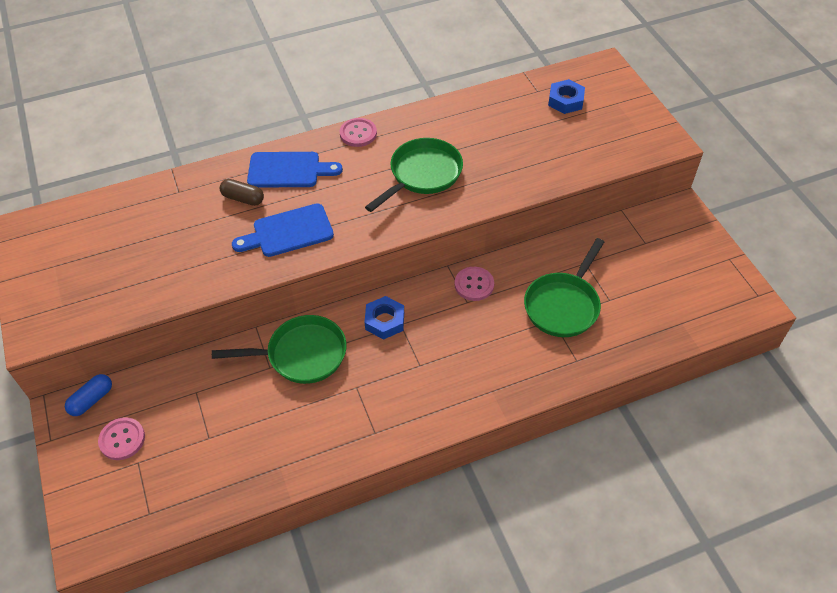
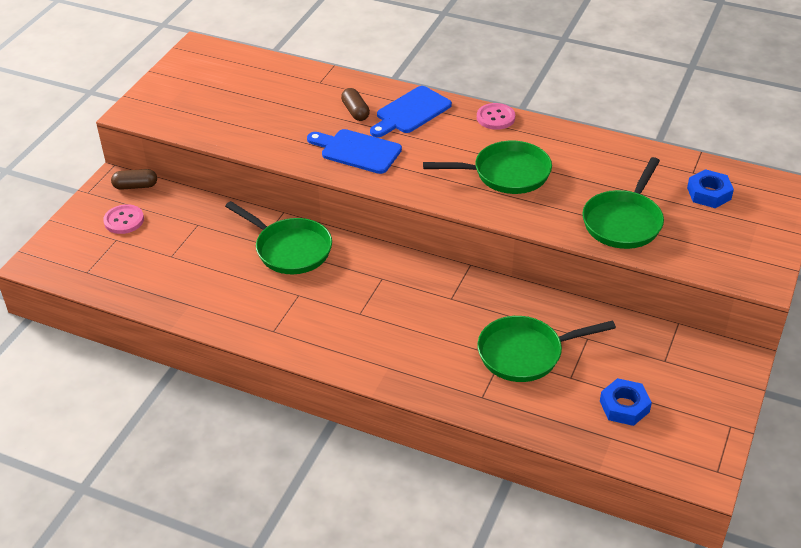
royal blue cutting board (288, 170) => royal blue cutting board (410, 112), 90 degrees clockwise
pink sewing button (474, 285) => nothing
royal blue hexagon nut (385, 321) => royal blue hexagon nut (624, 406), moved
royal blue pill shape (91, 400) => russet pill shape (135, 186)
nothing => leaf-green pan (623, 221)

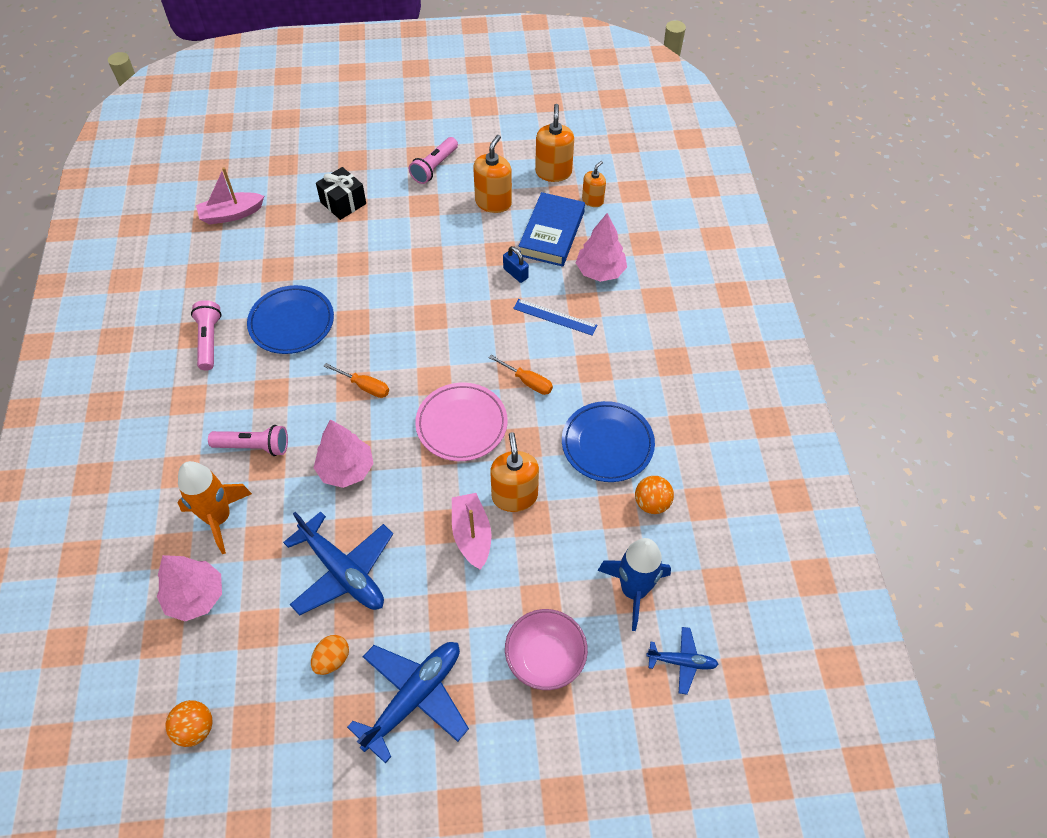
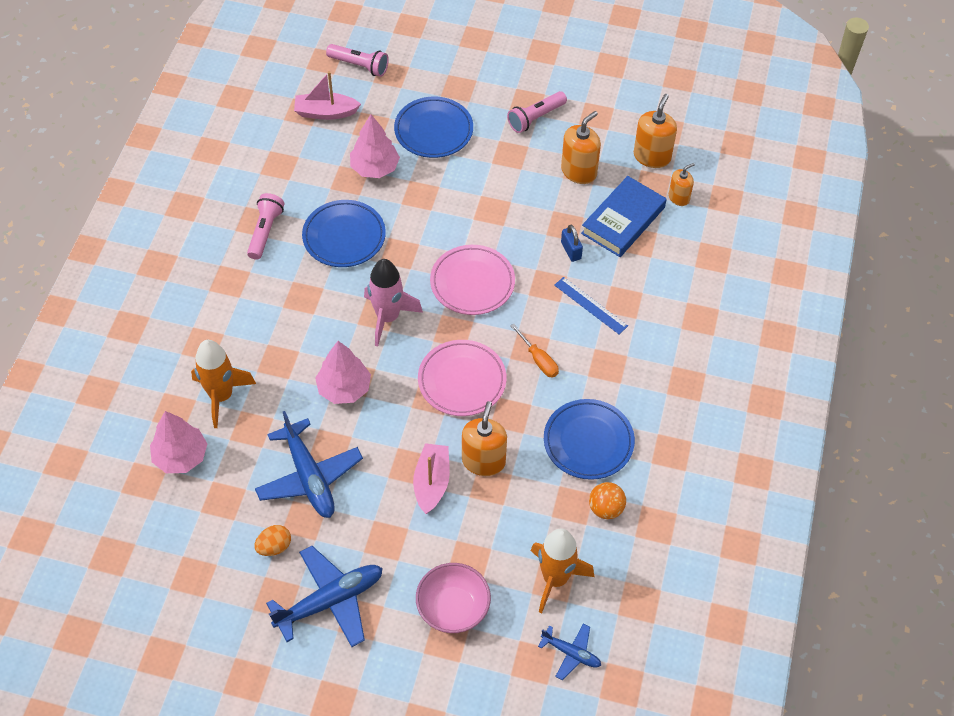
black wrapped gift (343, 203) => royal blue plate (433, 130)
pink fir tree (600, 271) => pink fir tree (375, 168), moved
bright orange hand screwdriver (364, 386) => pink rocket (388, 317)
pink flashlight (254, 446) => pink flashlight (359, 66), moved
royal blue rocket (633, 590) => bright orange rocket (555, 579)
bright orange ball (195, 728) => nothing
nothing => pink plate (472, 283)

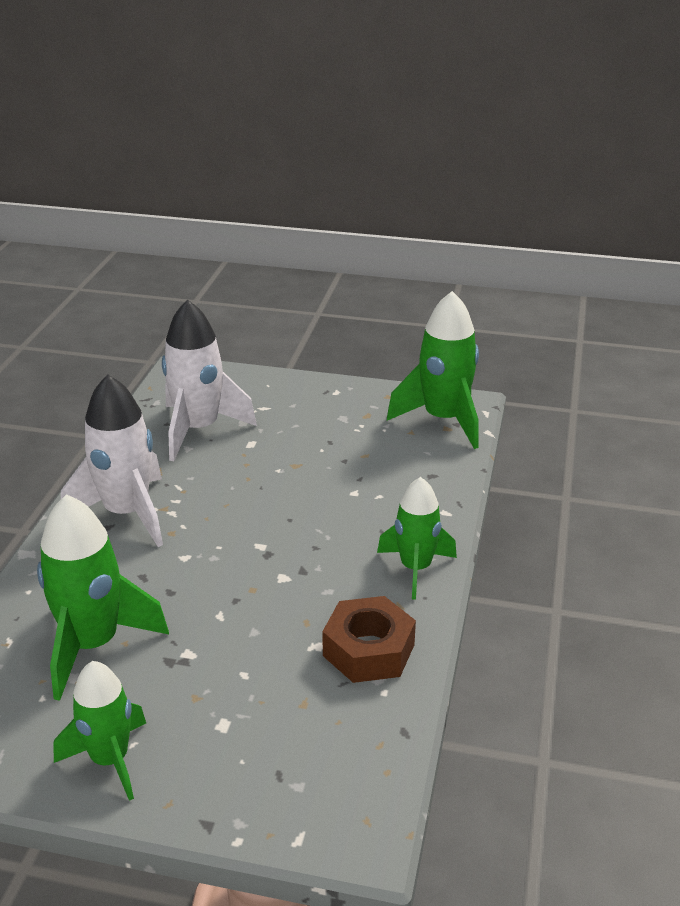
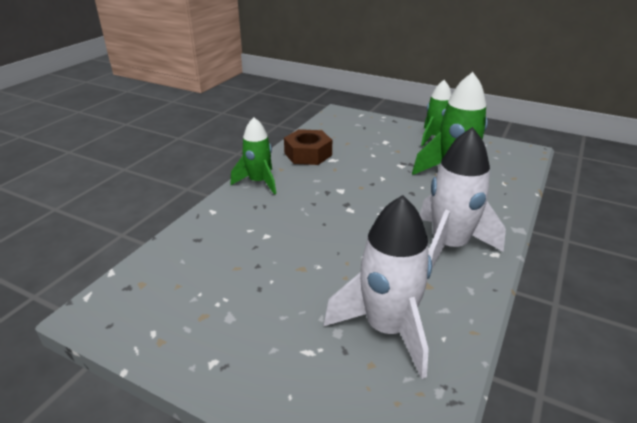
leaf-green rocket (444, 420) => nothing

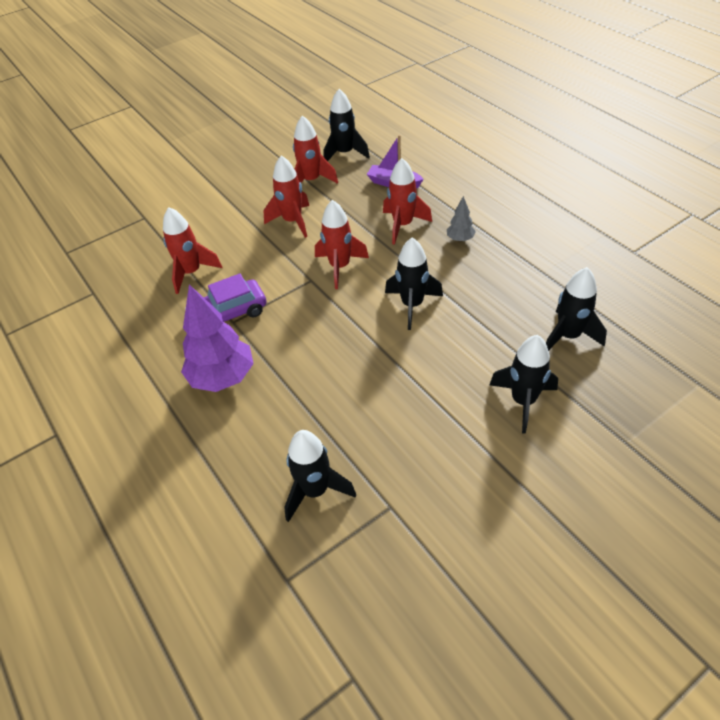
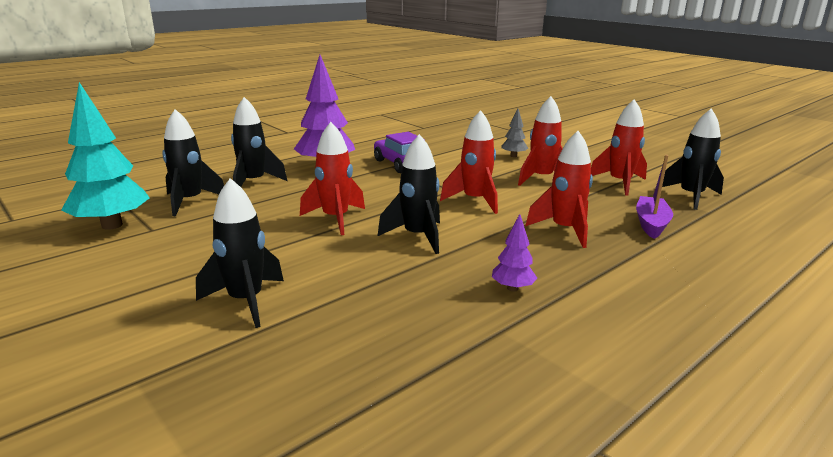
gray fir tree (460, 239) => gray fir tree (513, 156), moved
red rocket (191, 273) => red rocket (335, 219), moved
black rocket (568, 336) => black rocket (253, 183), moved
nothing => teal fir tree (112, 225)
nothing => royal purple fir tree (512, 288)

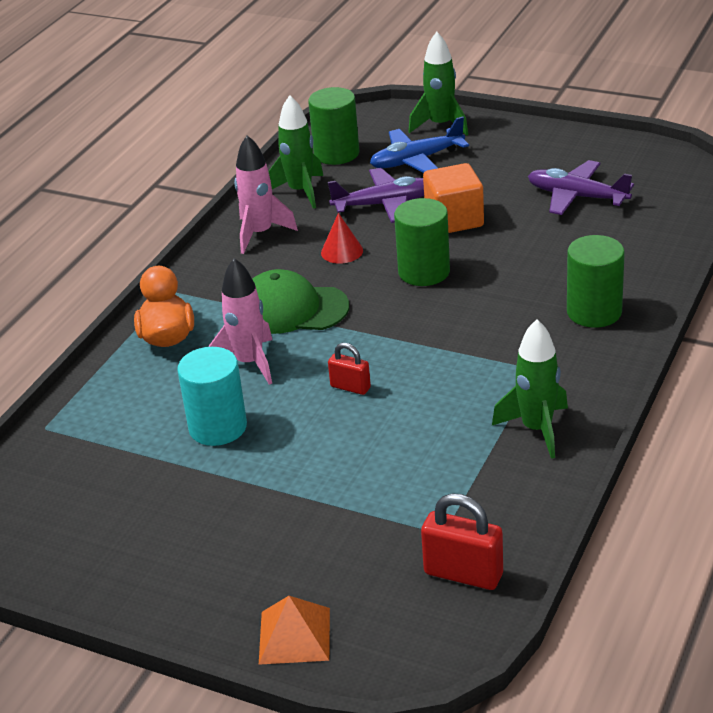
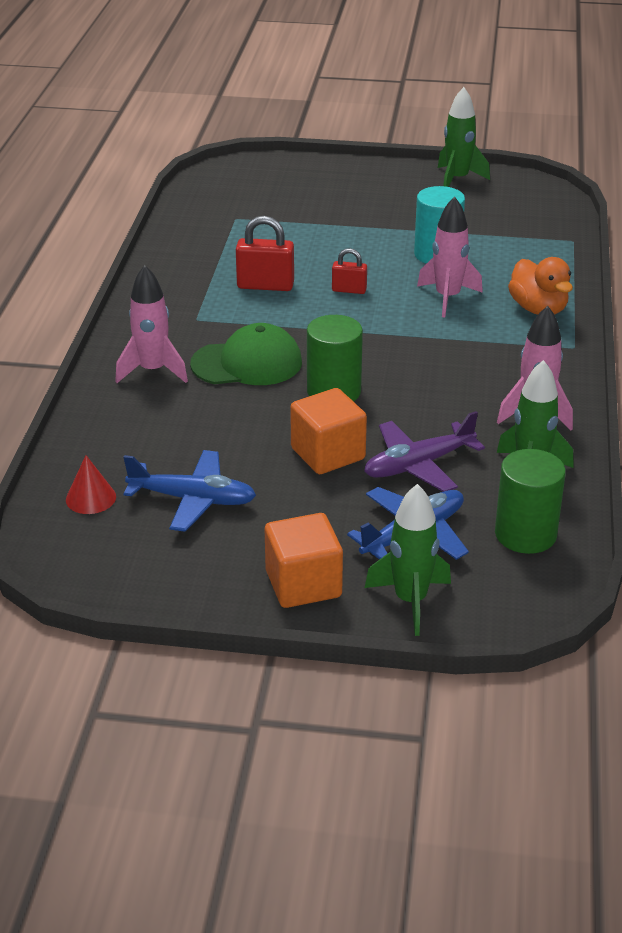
royal purple aeroplane (577, 197) => royal blue aeroplane (193, 500)
red cone (342, 251) => red cone (90, 498), moved
leaf-green cylinder shape (594, 312) => pink rocket (153, 371)
leaf-green peaked cap (292, 309) => leaf-green peaked cap (247, 363), moved
leaf-green rocket (537, 429) => leaf-green rocket (457, 179), moved
red padlock (463, 574) => red padlock (265, 285), moved
bright orange pyramid (294, 635) => nothing
nothing => bright orange cube (303, 584)

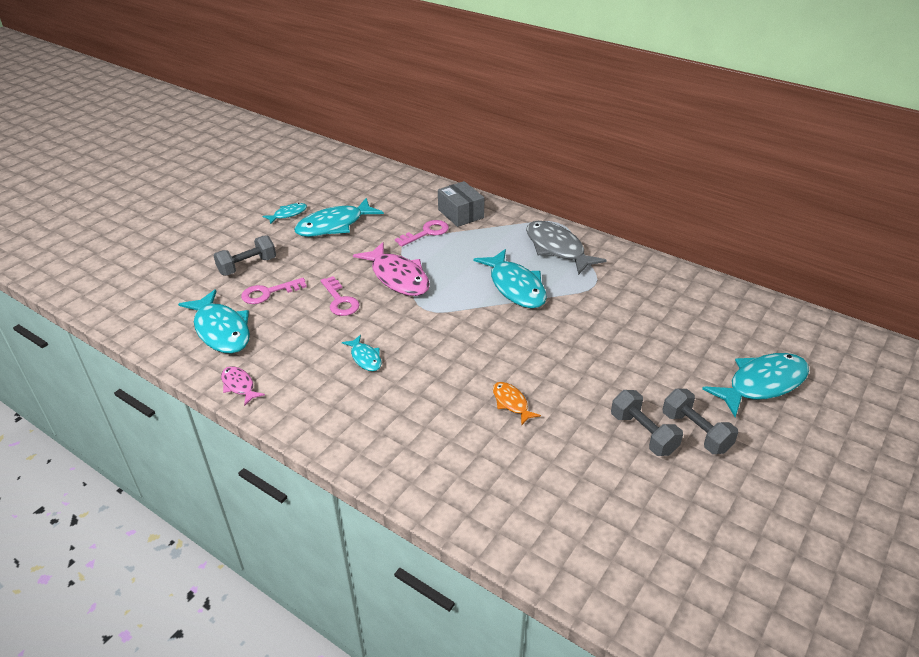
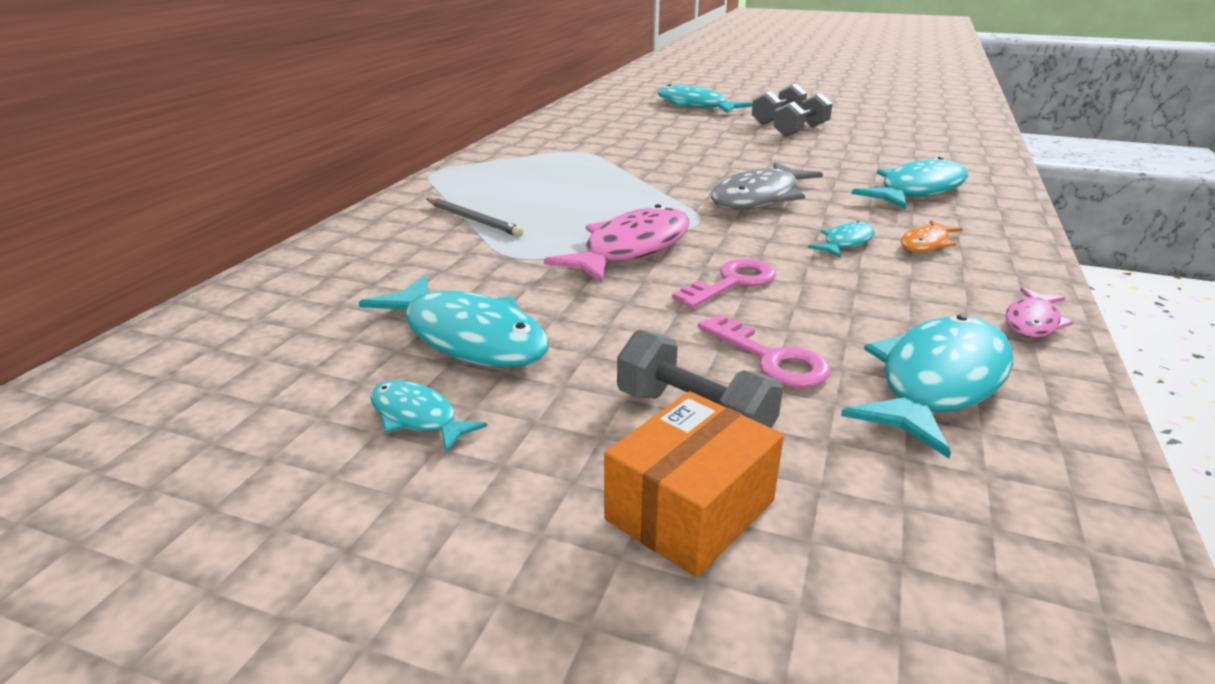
gray parcel (461, 214) => nothing
pink latchkey (426, 233) => nothing
gray fish (557, 248) => gray fish (759, 198), moved
teal fish (515, 287) => teal fish (917, 190), moved
bright orange fish (511, 403) => bright orange fish (926, 243), moved
nothing => gray lead pencil (474, 220)
nothing => bright orange parcel (690, 510)

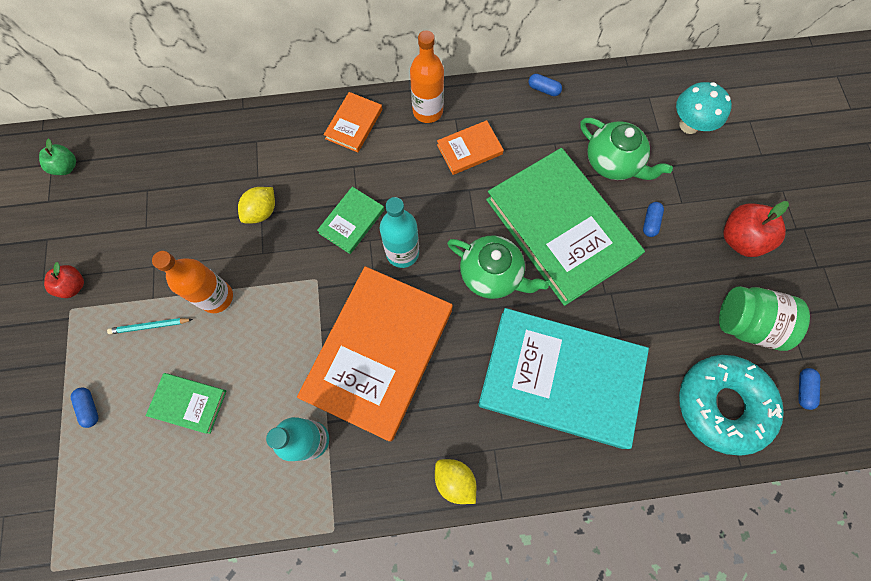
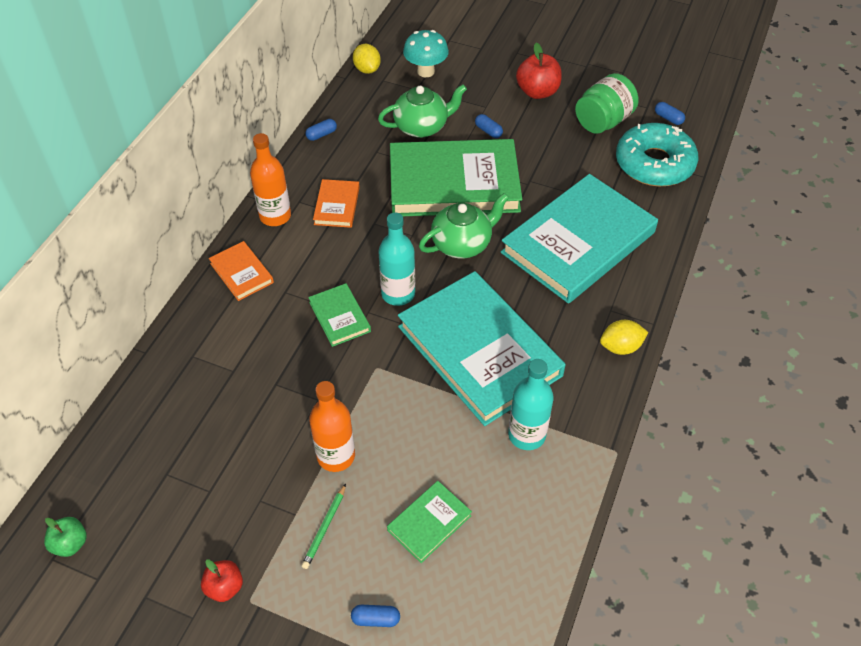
yellow citrus fruit (262, 212) => yellow citrus fruit (367, 69), moved
bright orange book (379, 353) => teal book (479, 351)
teal lead pencil (150, 326) => leaf-green lead pencil (324, 528)

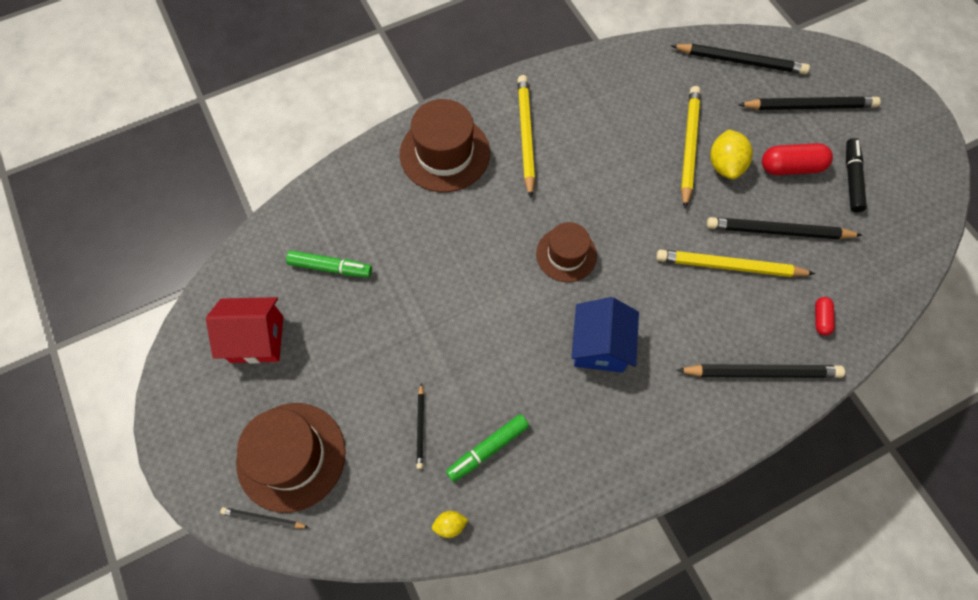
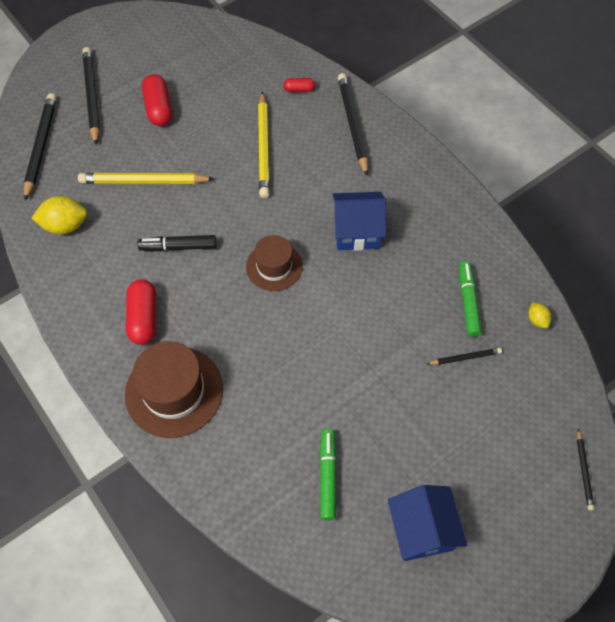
yellow lead pencil (525, 135) => red pill shape (143, 318)
yellow citrus fruit (725, 165) => yellow citrus fruit (65, 225), moved
black marker pen (851, 179) => black marker pen (178, 247), moved
black lead pencil (778, 231) => nothing
red house (256, 339) => royal blue house (421, 530)
russet tall hat (291, 456) => nothing
leaf-green marker pen (488, 449) => leaf-green marker pen (468, 302), 135 degrees counterclockwise

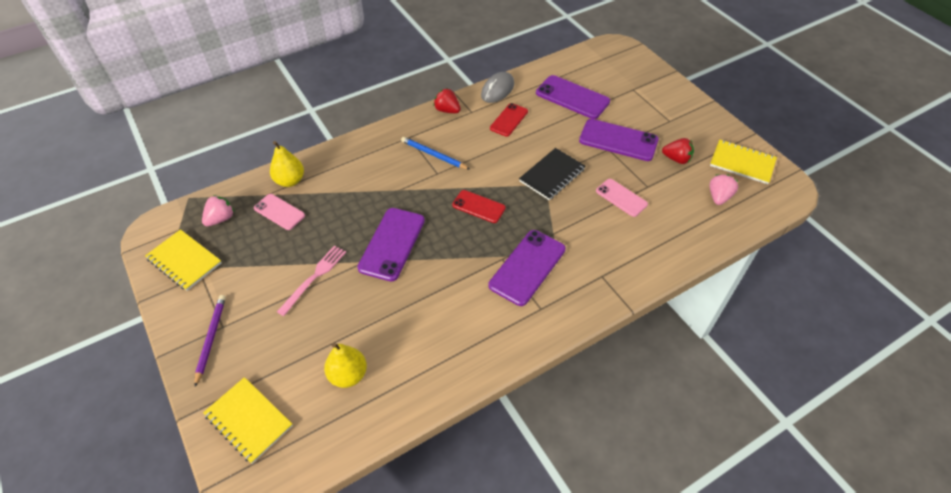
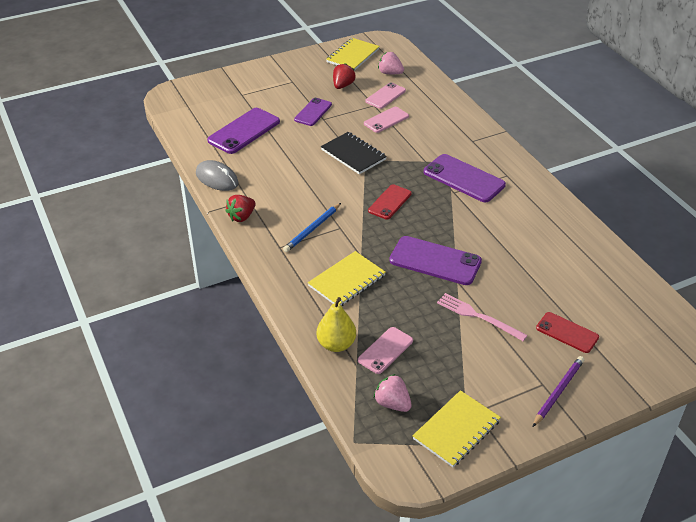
red phone (509, 120) => red phone (567, 332), moved
royal purple phone (618, 140) => royal purple phone (313, 112), x0.62
royal purple lead pencil (211, 339) => royal purple lead pencil (558, 392), 120 degrees clockwise
yellow pear (348, 375) => nothing
yellow exercise book (249, 420) => yellow exercise book (347, 281), moved
nothing => pink phone (385, 96)

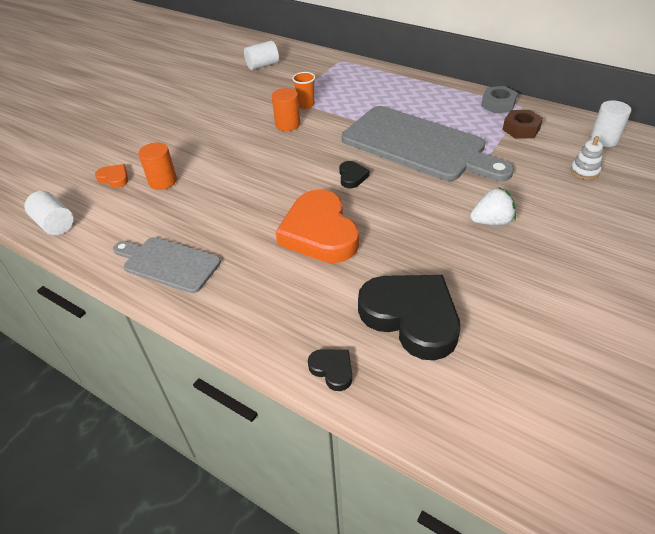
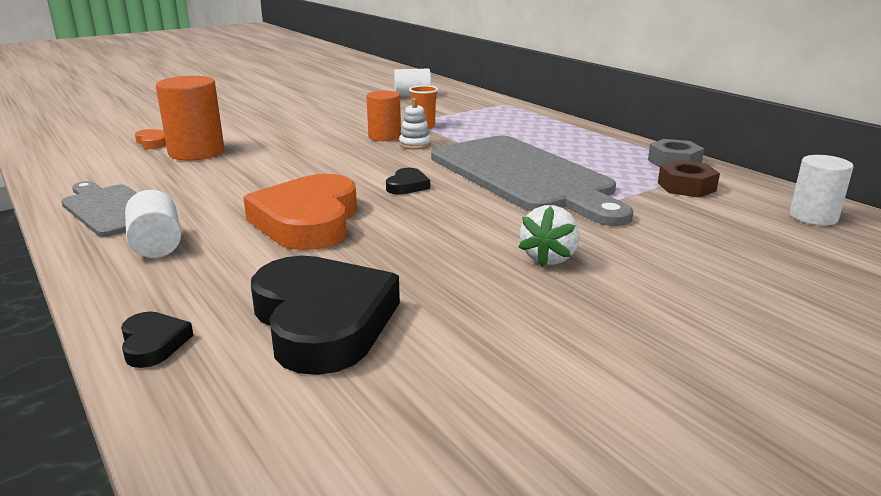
white stacking rings (584, 171) => white stacking rings (415, 144), moved
bright orange cylinder shape (163, 181) => bright orange cylinder shape (196, 152), x1.55
white strawberry (491, 221) => white strawberry (549, 258), 105 degrees clockwise
white cylinder shape (55, 224) => white cylinder shape (156, 245), moved

